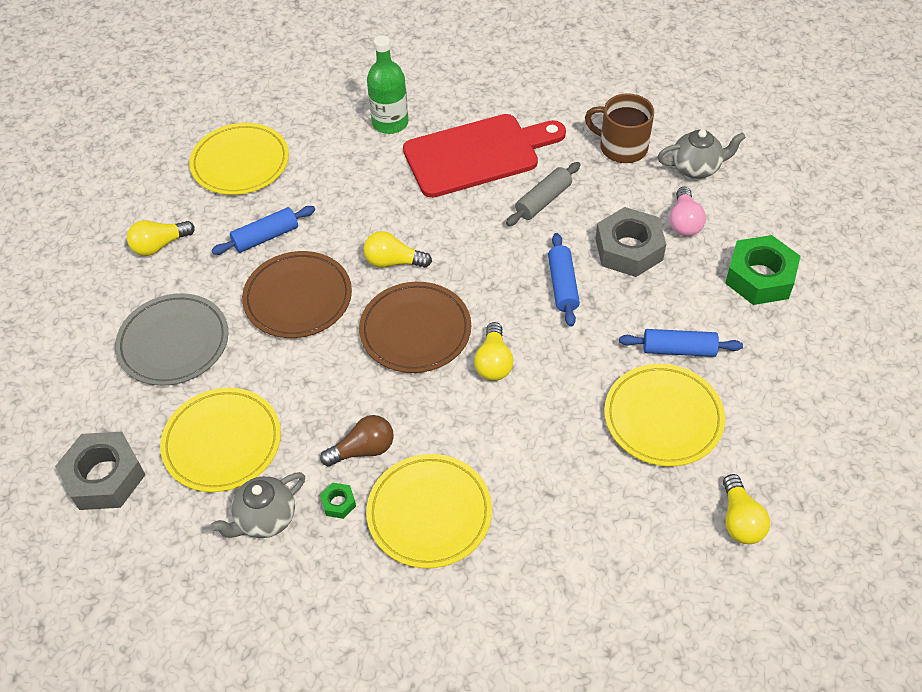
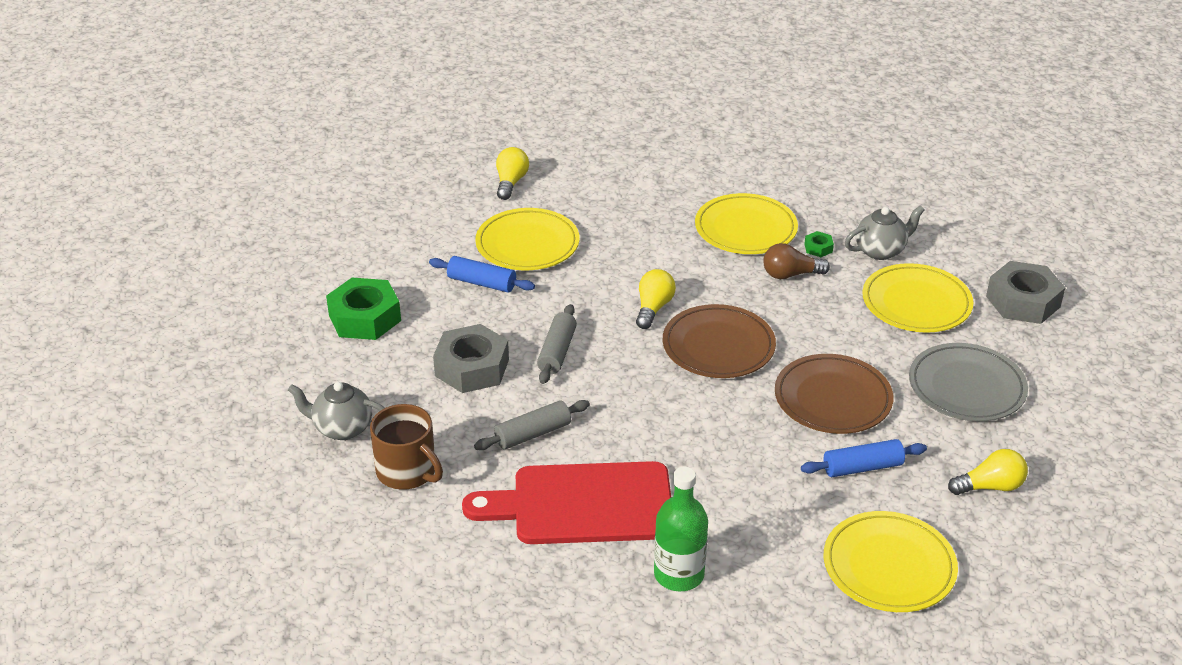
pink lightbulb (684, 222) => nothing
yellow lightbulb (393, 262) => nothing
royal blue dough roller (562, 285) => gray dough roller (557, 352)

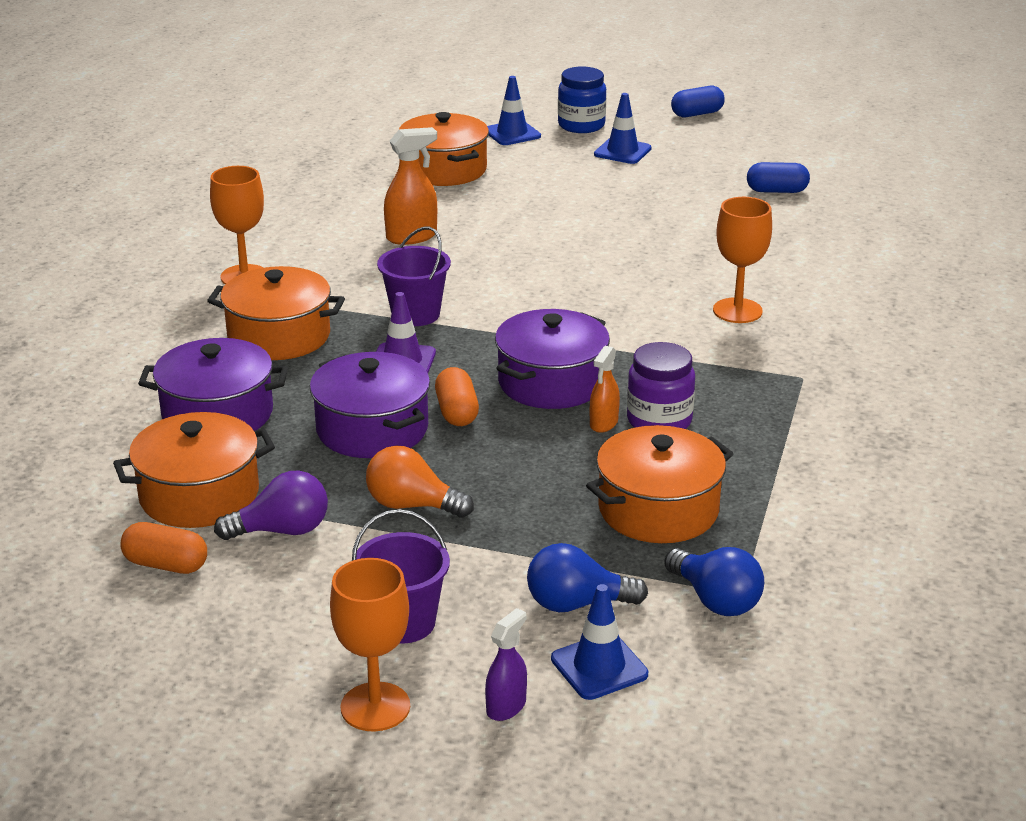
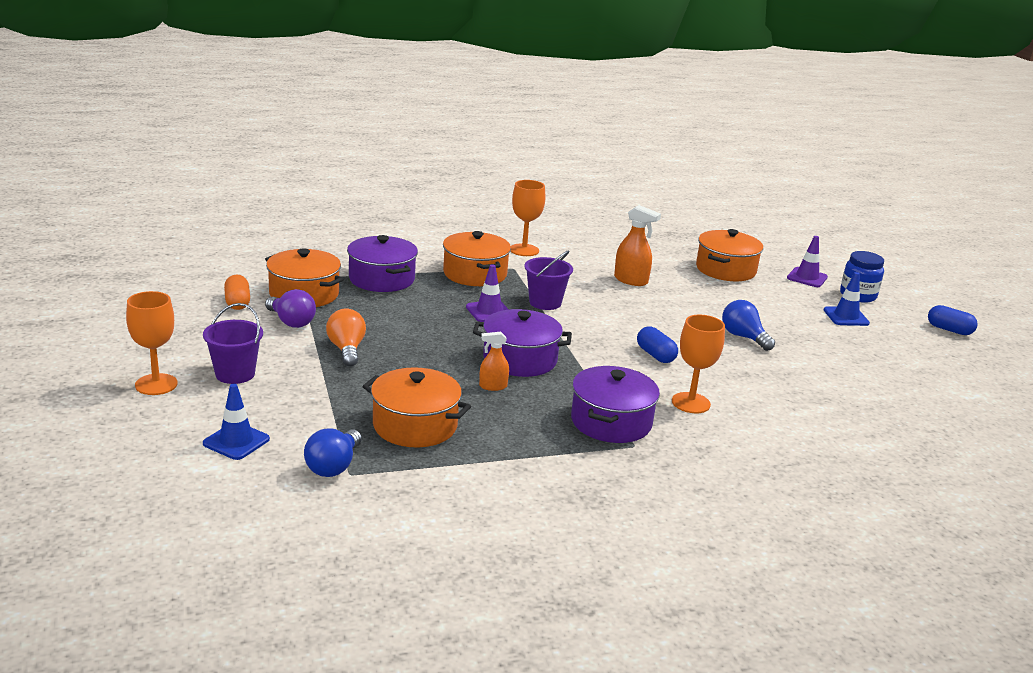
royal blue safety cone (512, 133) => royal purple safety cone (807, 278)
royal blue pill shape (776, 191) => royal blue pill shape (655, 355), moved
royal purple jam jar (659, 421) => nothing
royal purple stockpot (372, 429) => royal purple stockpot (611, 422), moved
bright orange pill shape (456, 412) => nothing
royal blue lightbulb (577, 604) => royal blue lightbulb (743, 337), moved
royal purple spray bottle (506, 706) => nothing

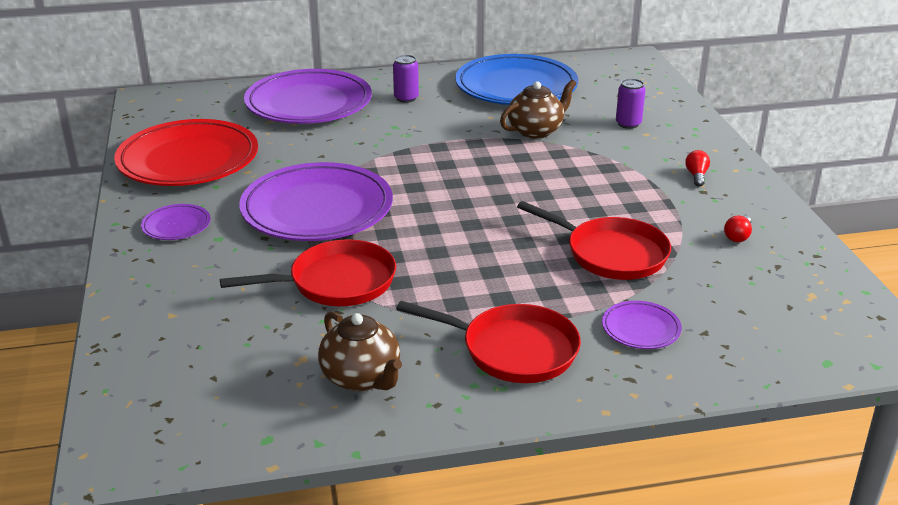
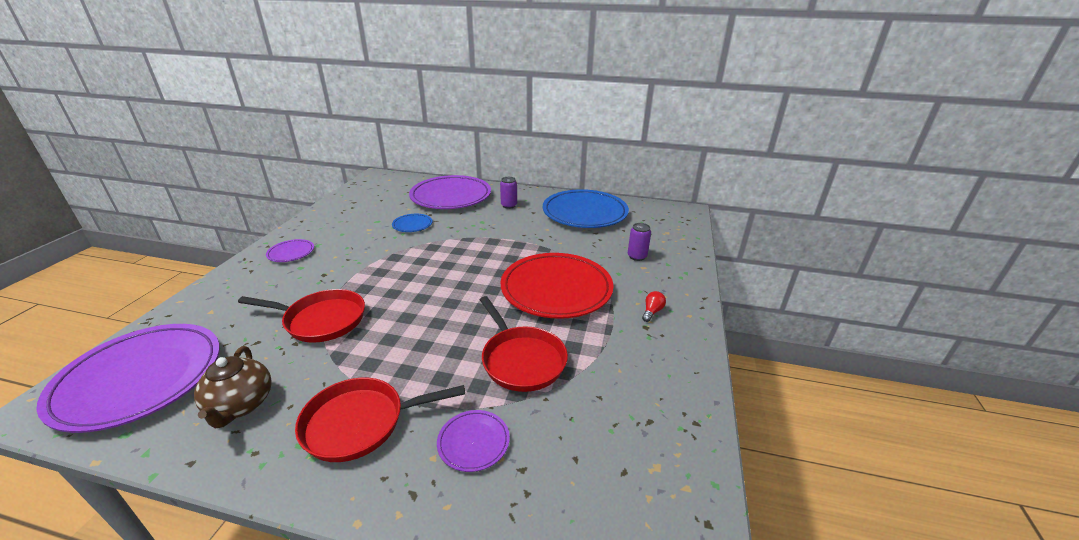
russet tea pot (536, 131) => nothing
red plate (188, 160) => red plate (556, 289), moved
royal purple plate (317, 209) => royal purple plate (140, 379), moved
red lightbulb (738, 236) => nothing
red pan (513, 350) => red pan (360, 423), 120 degrees clockwise
nothing => royal blue plate (412, 225)

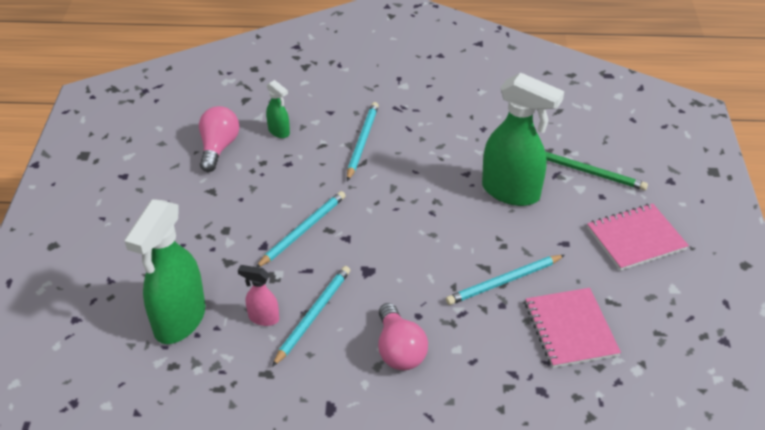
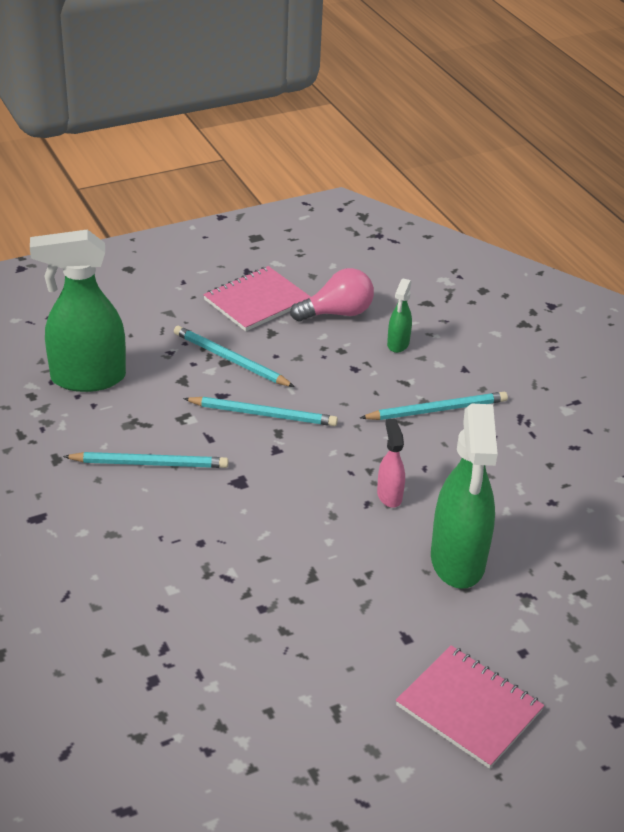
leaf-green lead pencil (588, 172) => nothing
teal lead pencil (504, 281) => teal lead pencil (231, 360), moved
pink spray bottle (263, 318) => pink spray bottle (389, 495), moved
pink exercise book (570, 329) => pink exercise book (257, 301), moved
pink lightbulb (399, 350) => nothing

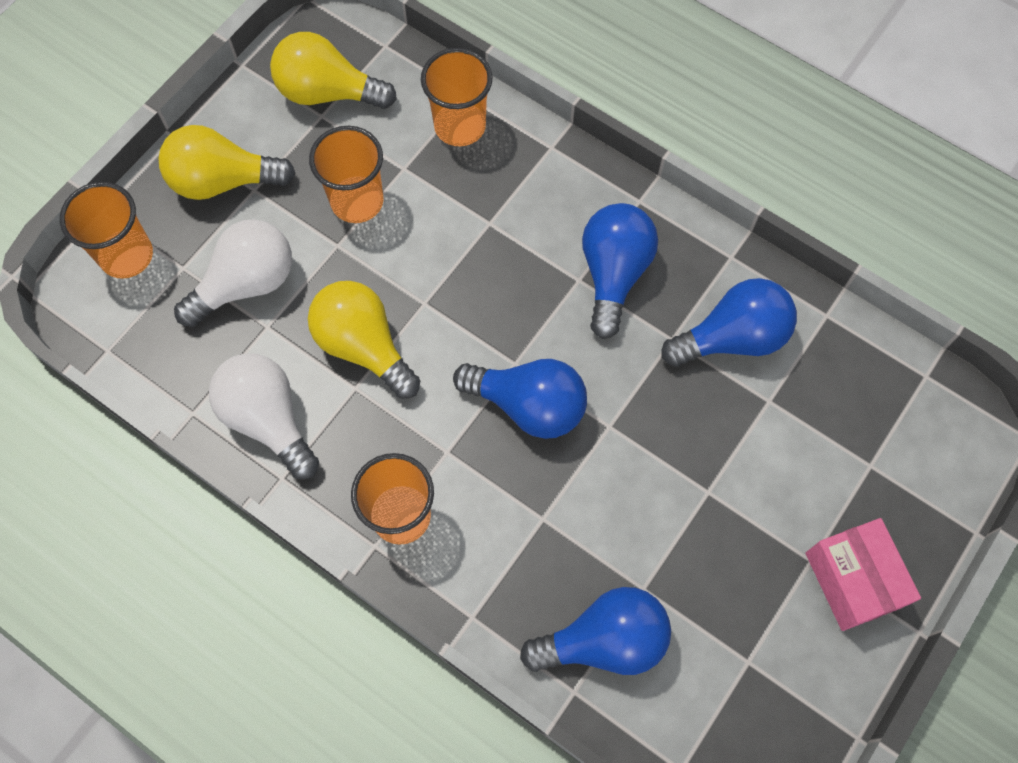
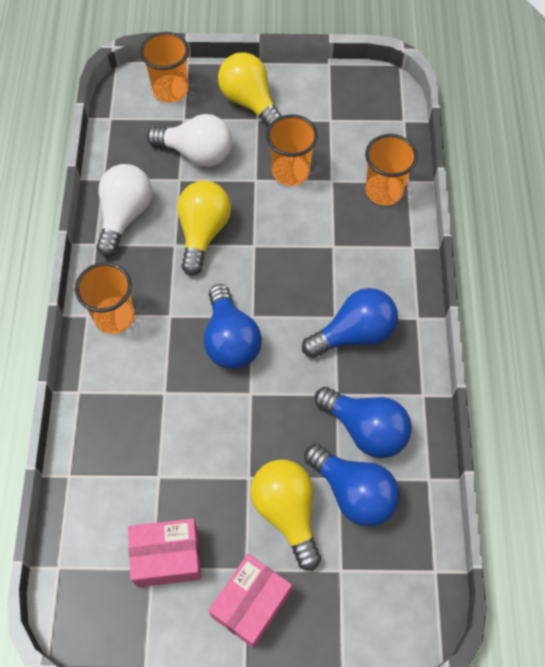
yellow lightbulb (328, 92) => yellow lightbulb (287, 512), moved
royal blue lightbulb (604, 640) => royal blue lightbulb (353, 492), moved
nothing => pink parcel (167, 557)

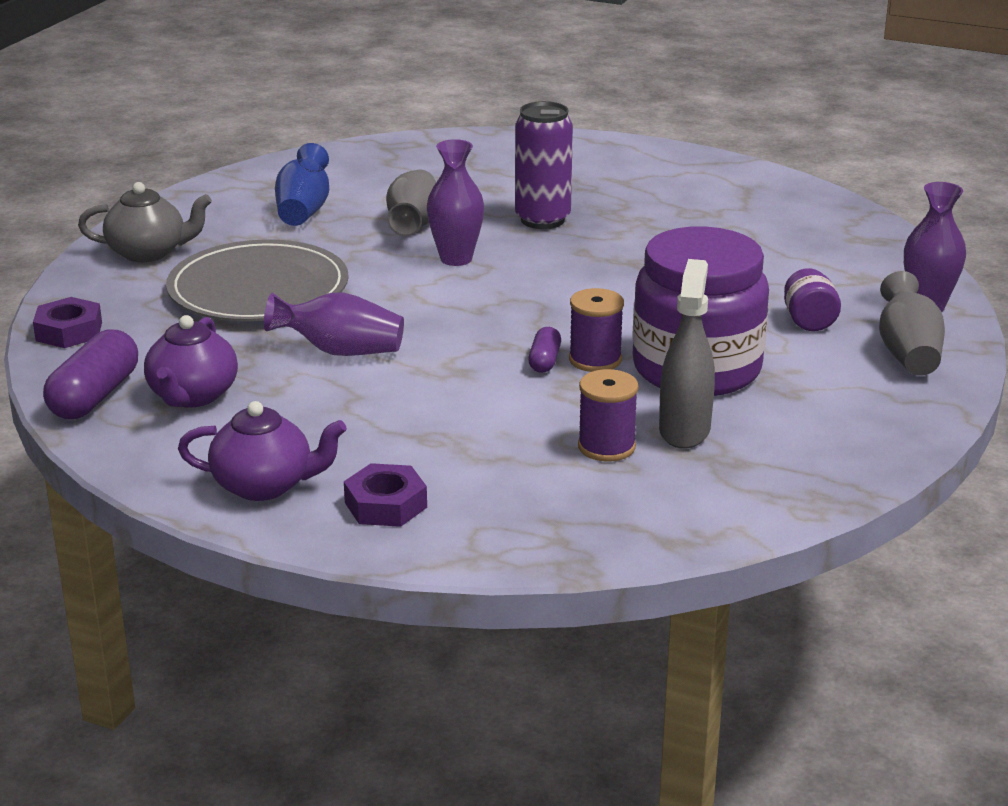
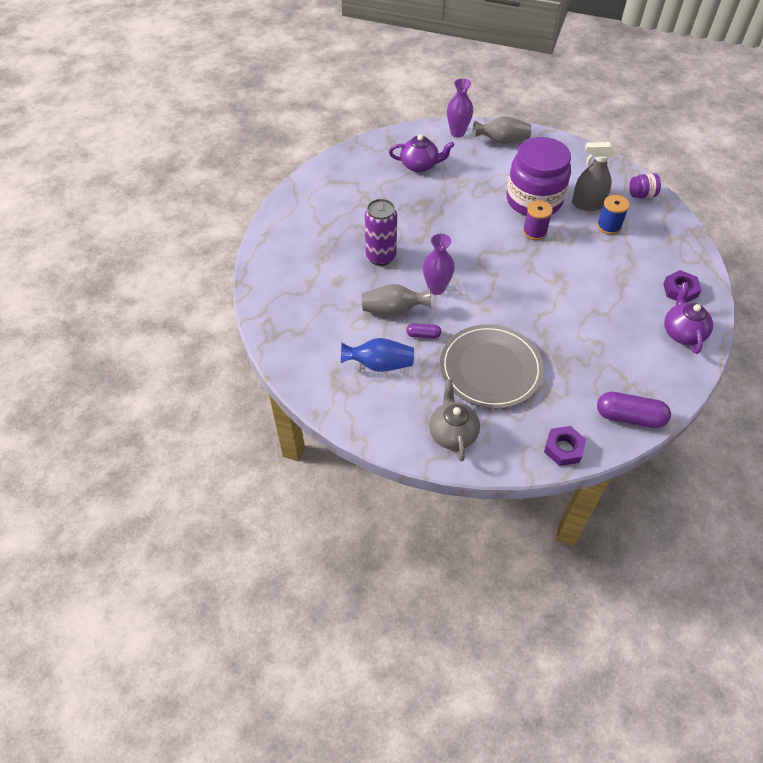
royal purple jam jar (809, 321) => royal purple jam jar (641, 195), moved
royal purple tall vase (340, 351) => nothing
royal purple tea pot (193, 396) => royal purple tea pot (420, 165), moved
royal purple pill shape (544, 361) => royal purple pill shape (423, 335), moved
royal purple bobbin (606, 447) => royal blue bobbin (609, 226)

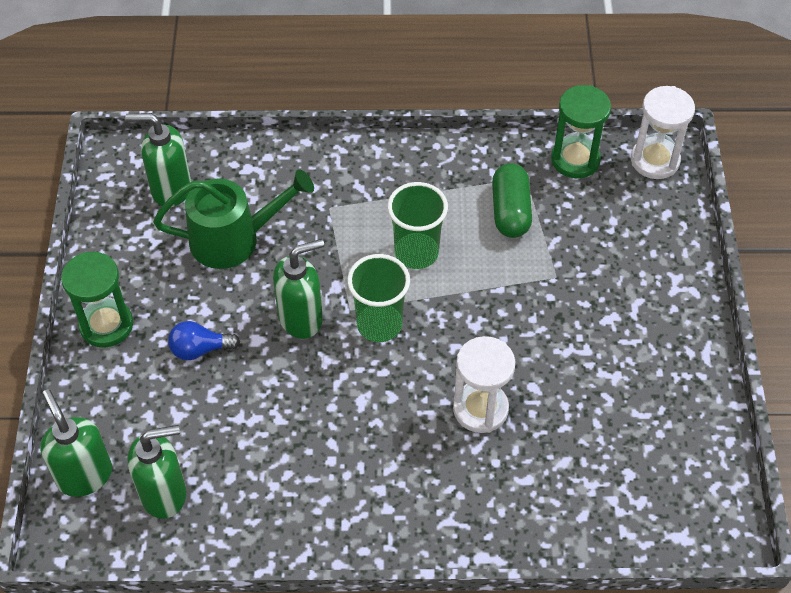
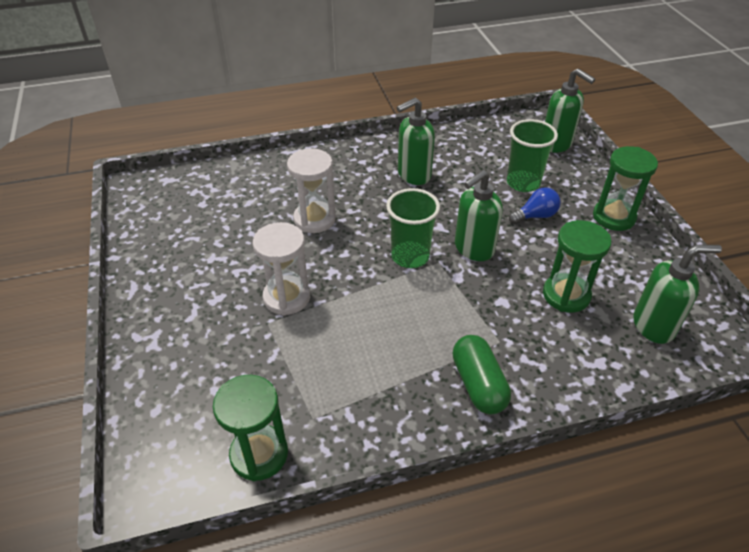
white sandglass (655, 160) => white sandglass (287, 297), moved
leaf-green pill shape (510, 211) => leaf-green pill shape (478, 384), moved
leaf-green watering pot (233, 239) => leaf-green sandglass (566, 295)
leaf-green beaker (416, 253) => leaf-green beaker (523, 183), moved
leaf-green soap dispenser (164, 494) => leaf-green soap dispenser (413, 175), moved

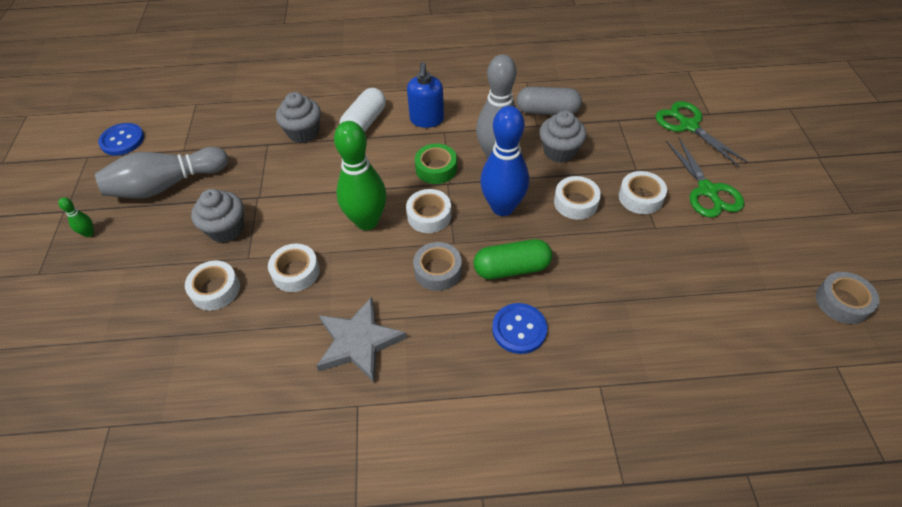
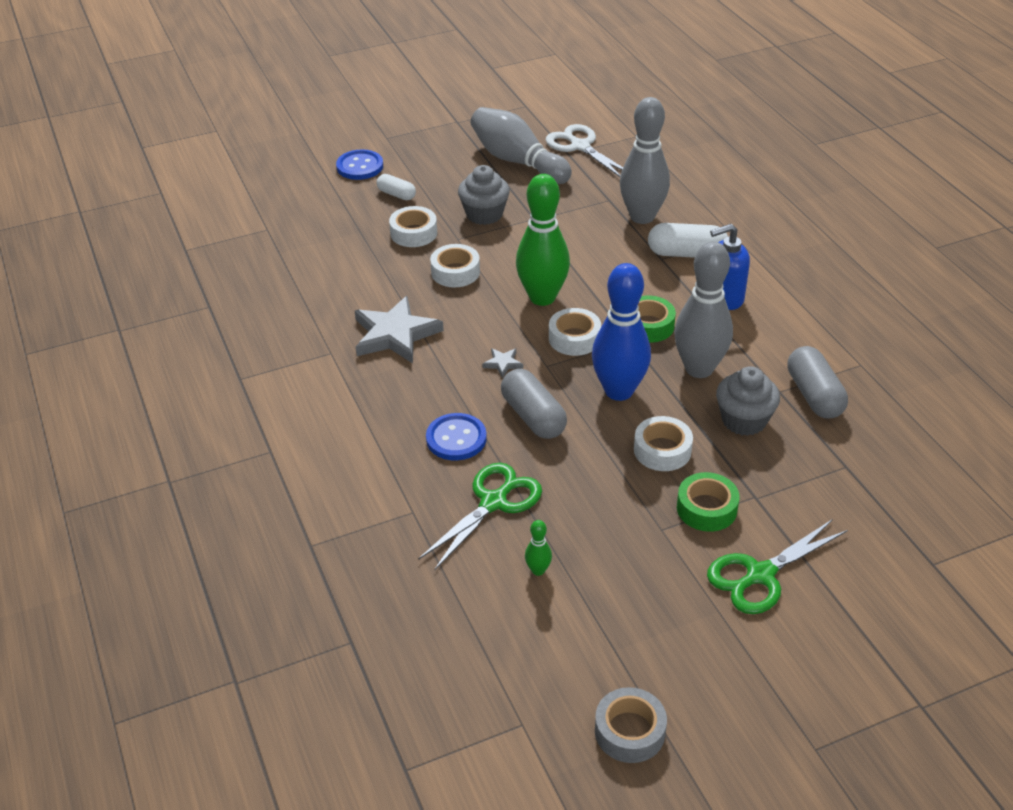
gray cupcake (303, 132) => gray tenpin (642, 217)
leaf-green shears (688, 125) => leaf-green shears (494, 502), moved
royal blue sewing button (122, 140) => royal blue sewing button (360, 166), moved
white sticky tape (640, 197) => leaf-green sticky tape (706, 508)
leaf-green tenpin (89, 233) => leaf-green tenpin (538, 570), moved
leaf-green pill shape (511, 268) => gray pill shape (533, 417)
gray sticky tape (438, 271) => gray five-pointed star (503, 363)
nothing => white shears (580, 146)
nothing => white pill shape (396, 194)

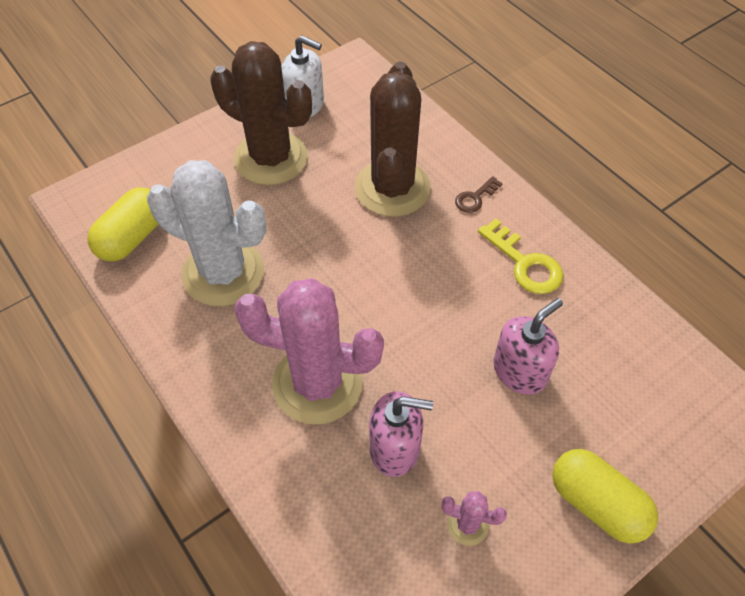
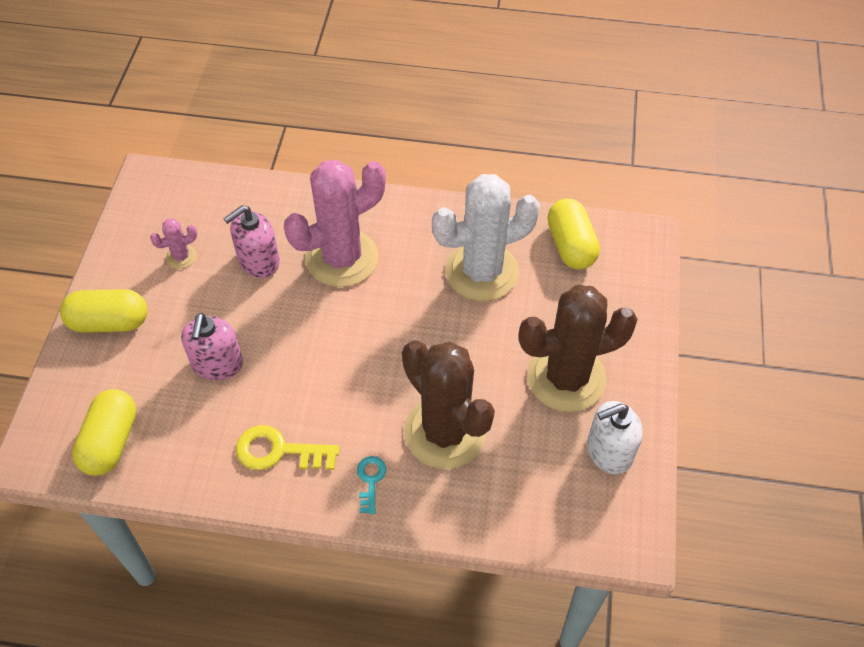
russet latchkey (475, 198) => teal latchkey (370, 480)
nothing => yellow pill shape (111, 442)

